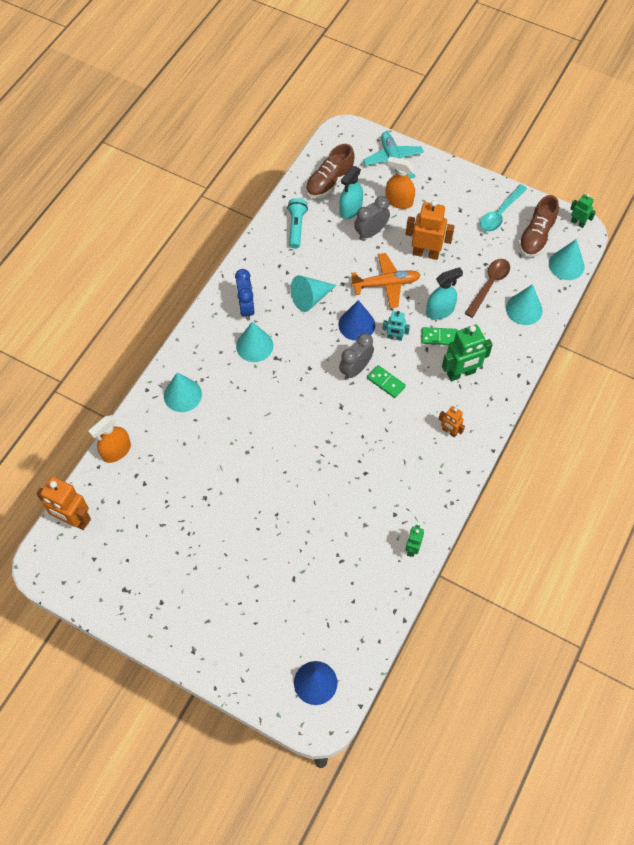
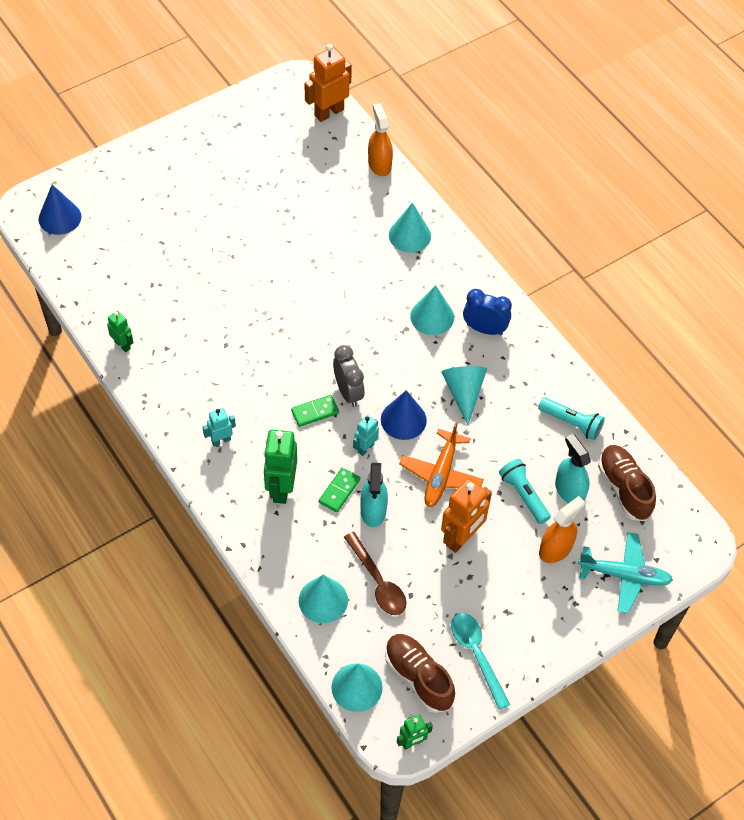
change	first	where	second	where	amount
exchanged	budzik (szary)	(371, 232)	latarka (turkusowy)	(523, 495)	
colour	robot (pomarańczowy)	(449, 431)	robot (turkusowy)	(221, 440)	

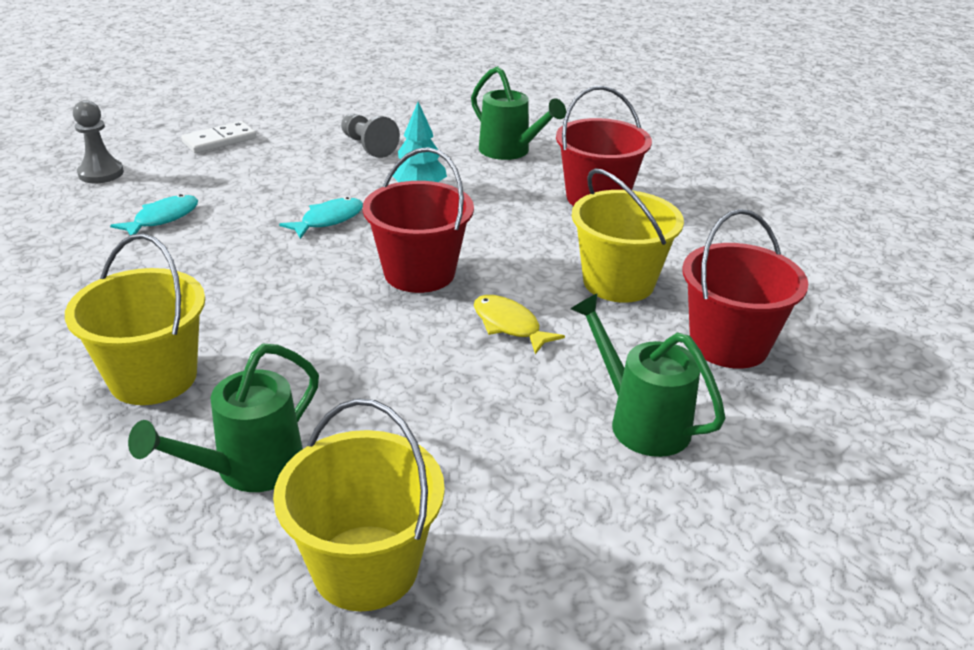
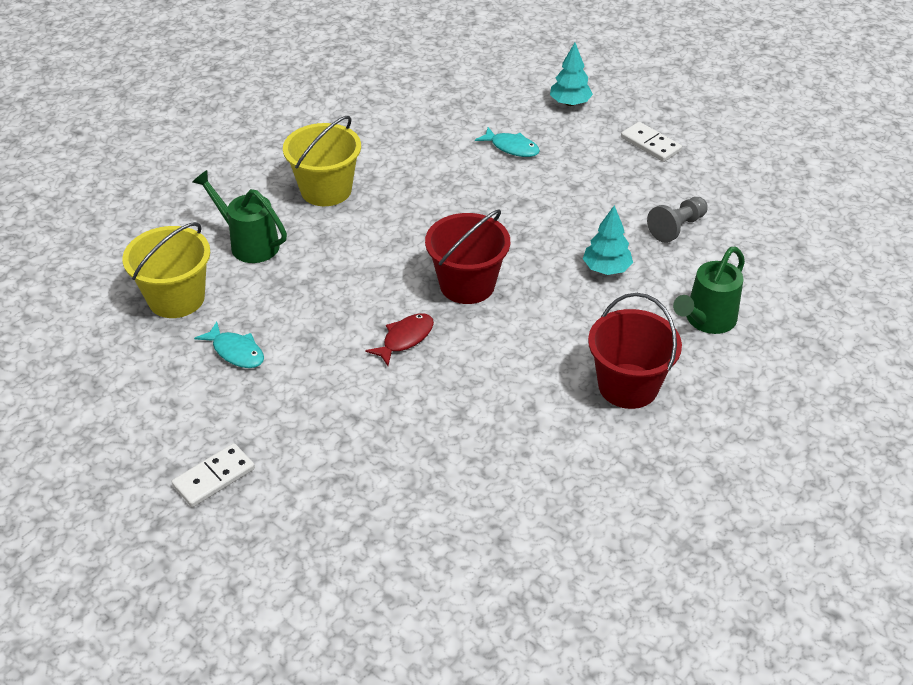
change	first	where	second	where	amount
exchanged	pionek (szary)	(101, 173)	drzewko (turkusowy)	(570, 103)	
missing	wiadro (żółty)	(618, 282)			
relocated	ryba (turkusowy)	(328, 220)		(236, 352)	
missing	wiadro (czerwony)	(728, 344)			
missing	konewka (zielony)	(640, 421)			
colour	ryba (żółty)	(509, 325)	ryba (czerwony)	(405, 339)	
appeared			kostka domina (biały)	(214, 477)	

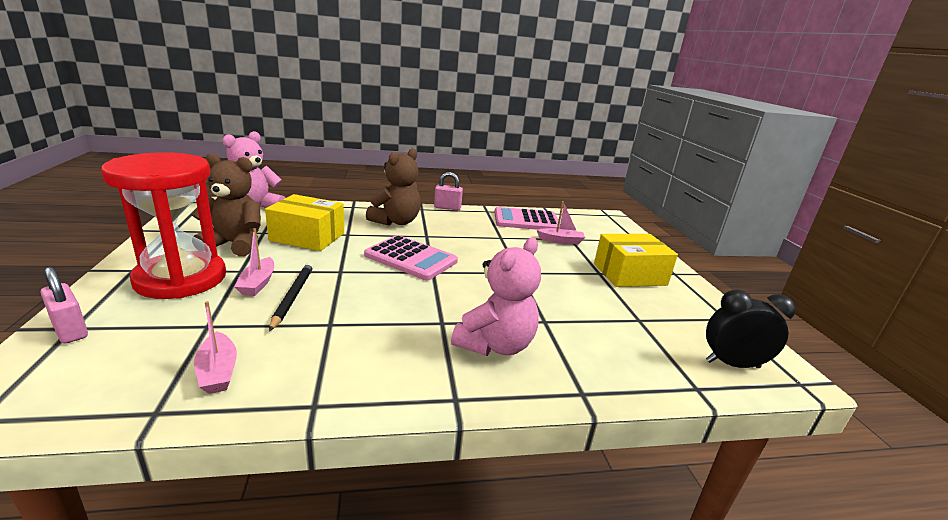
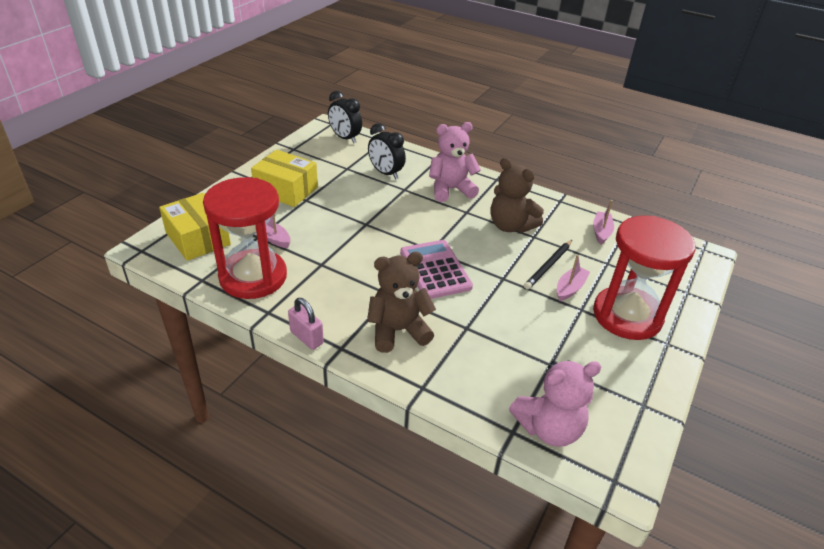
change	first	where	second	where	amount
relocated	miś (brązowy)	(235, 244)		(510, 226)	
relocated	pudełko (żółty)	(307, 237)		(198, 239)	
exchanged	kalkulator (różowy)	(526, 220)	klepsydra (czerwony)	(253, 277)	
missing	kłódka (różowy)	(70, 330)			
appeared			budzik (czarny)	(386, 173)	

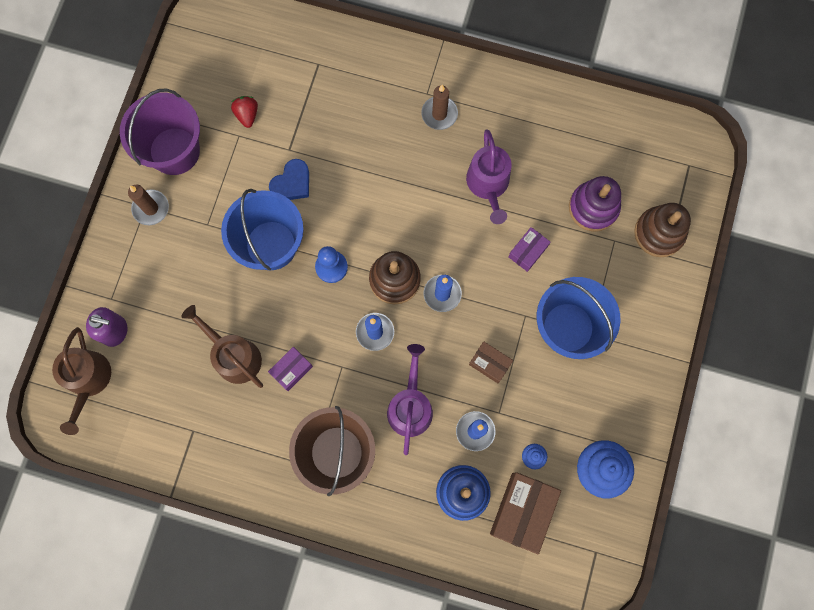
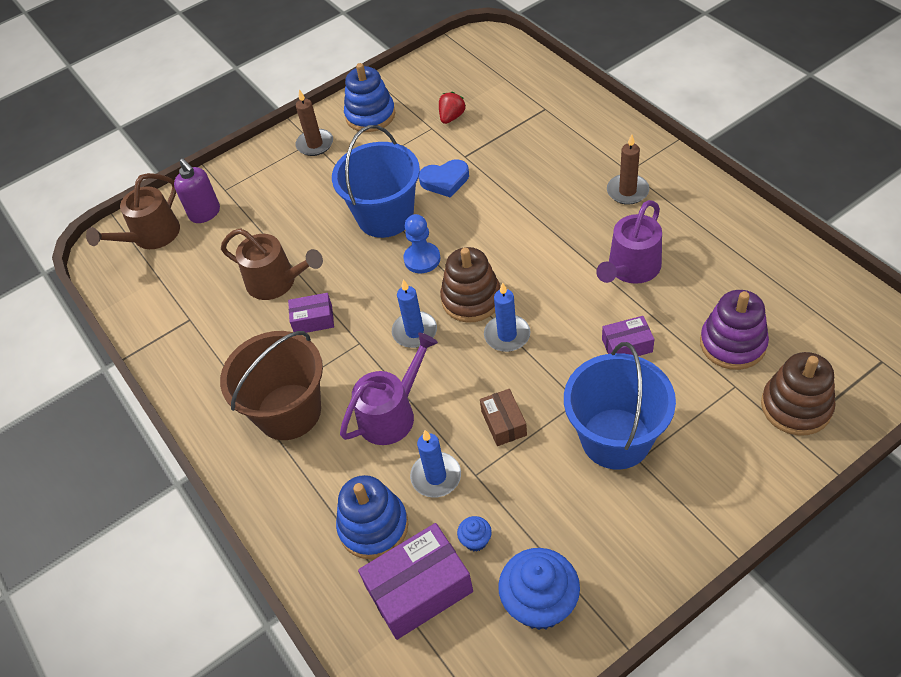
change	first	where	second	where	amount
exchanged	wiadro (fioletowy)	(174, 151)	zabawka nakładanka (niebieski)	(370, 115)	
spun	konewka (brązowy)	(234, 356)		(276, 282)	120 degrees clockwise
colour	pudełko (brązowy)	(522, 512)	pudełko (fioletowy)	(419, 589)	

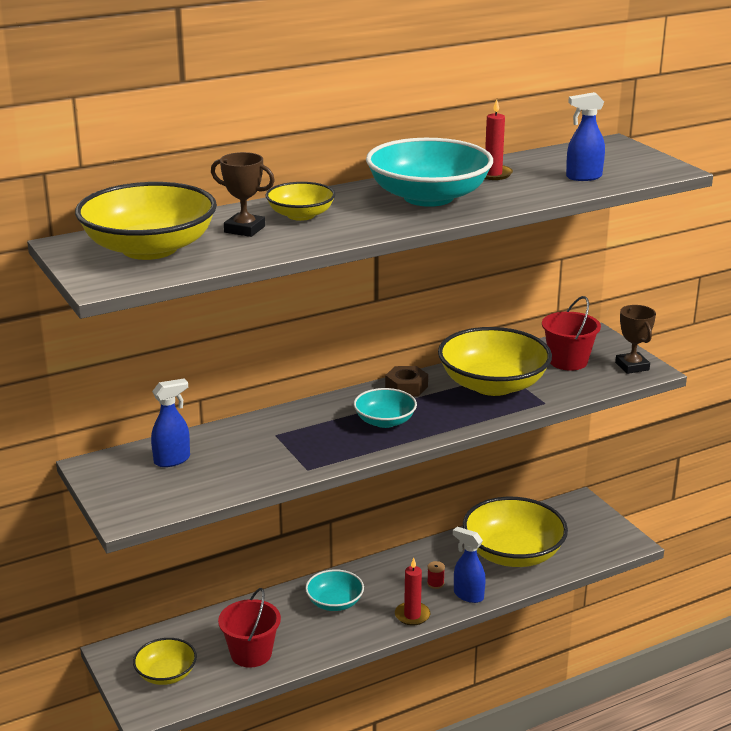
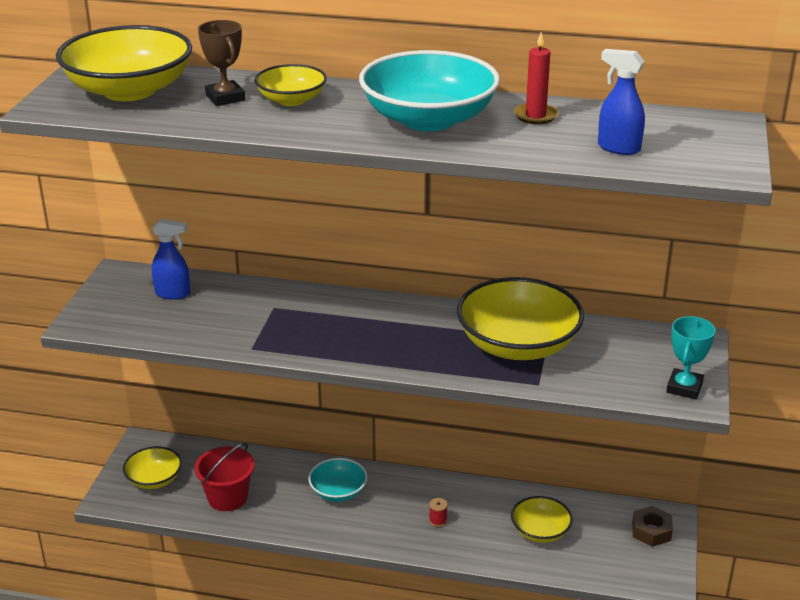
change	first	where	second	where	amount
missing	wiadro (czerwony)	(568, 361)			
colour	puchar (brązowy)	(632, 366)	puchar (turkusowy)	(684, 388)	
relocated	nakrętka (brązowy)	(406, 387)		(651, 531)	
missing	miska (turkusowy)	(385, 421)			
size	miska (żółty)	(513, 553)		(540, 531)	x0.53
missing	spryskiwacz (niebieski)	(468, 595)			
missing	świeca (czerwony)	(412, 615)			

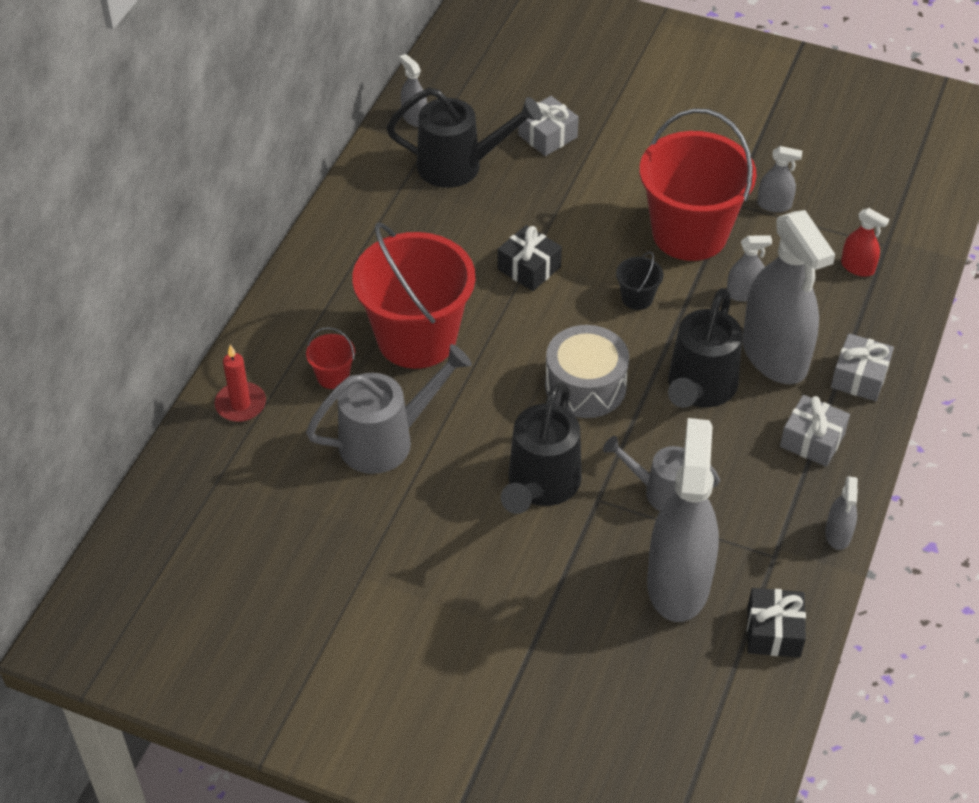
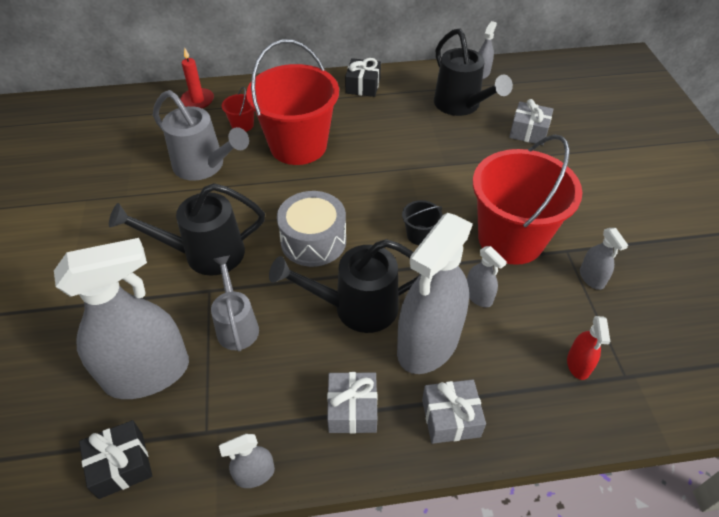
change	first	where	second	where	amount
relocated	prezent (czarny)	(529, 268)		(363, 86)	

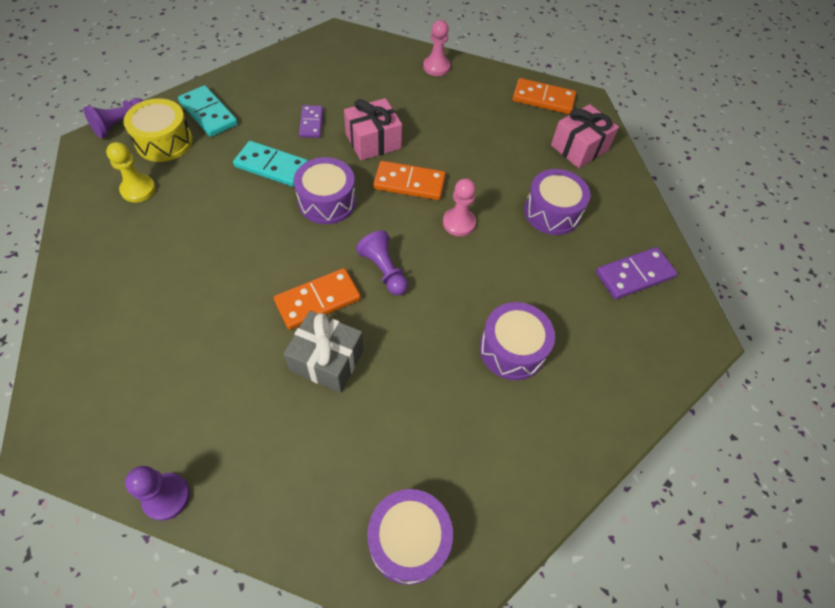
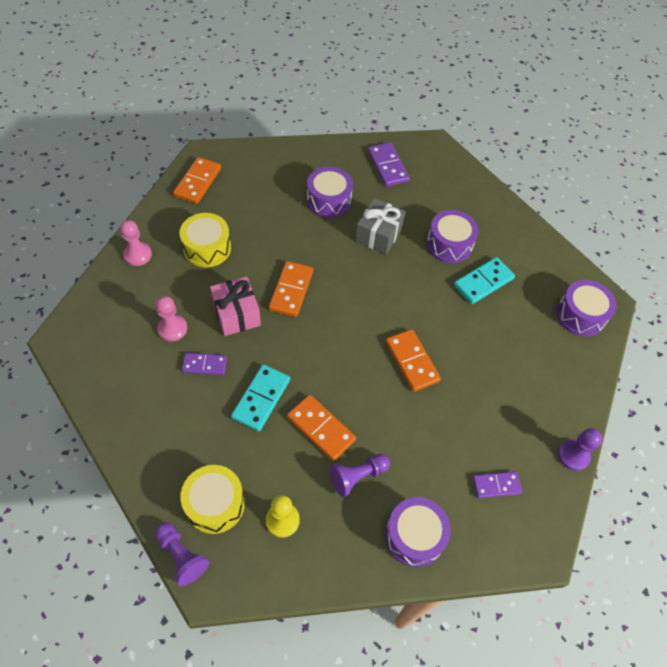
change	first	where	second	where	amount
relocated	kostka domina (turkusowy)	(208, 113)		(483, 282)	
missing	prezent (różowy)	(579, 148)			
relocated	bęben (fioletowy)	(327, 201)		(414, 536)	
relocated	pionek (różowy)	(459, 223)		(172, 329)	
relocated	pionek (fioletowy)	(384, 270)		(357, 476)	
relocated	prezent (szary)	(327, 360)		(378, 235)	
appeared			bęben (żółty)	(207, 248)	
appeared			kostka domina (pomarańczowy)	(321, 428)	
appeared			kostka domina (fioletowy)	(496, 485)	

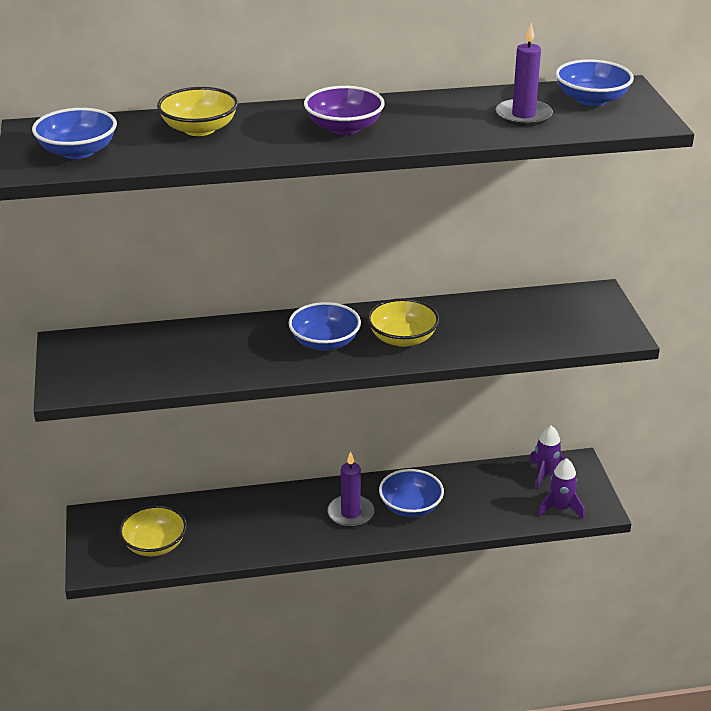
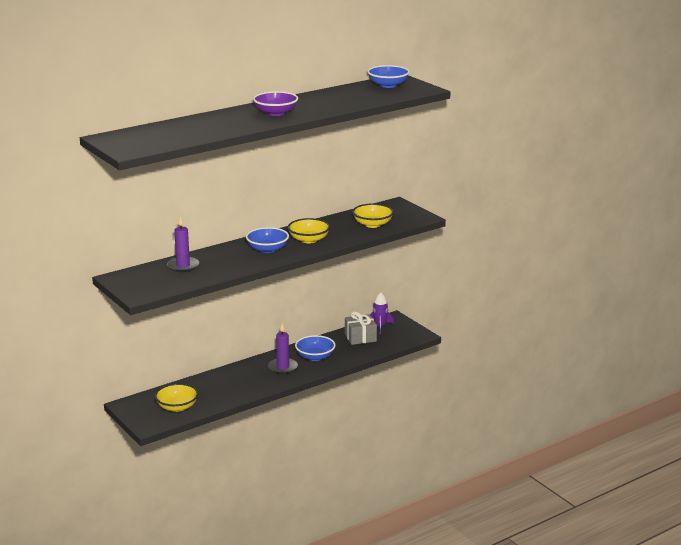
change	first	where	second	where	amount
relocated	świeca (fioletowy)	(523, 115)		(183, 266)	
relocated	miska (żółty)	(199, 129)		(372, 224)	
missing	miska (niebieski)	(78, 151)			
missing	rakieta (fioletowy)	(560, 508)			
appeared			prezent (szary)	(360, 337)	

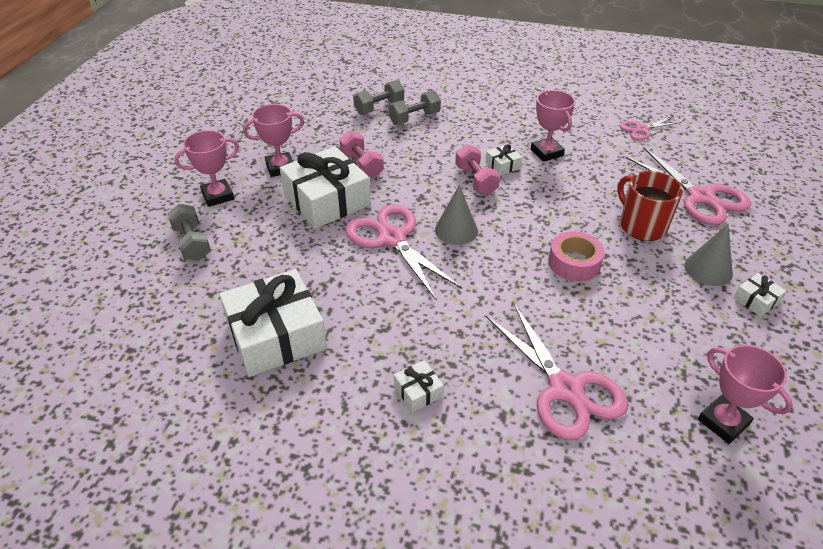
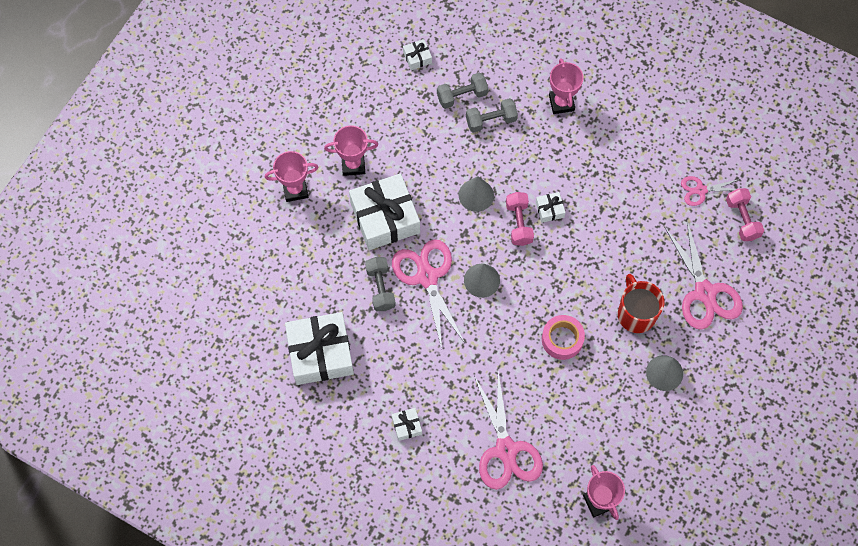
change	first	where	second	where	amount
relocated	puchar (różowy)	(546, 152)		(561, 103)	
relocated	hantel (różowy)	(362, 165)		(742, 219)	
relocated	hantel (szary)	(192, 243)		(380, 288)	
relocated	prezent (biały)	(756, 300)		(417, 57)	
appeared			stożek (szary)	(476, 195)	

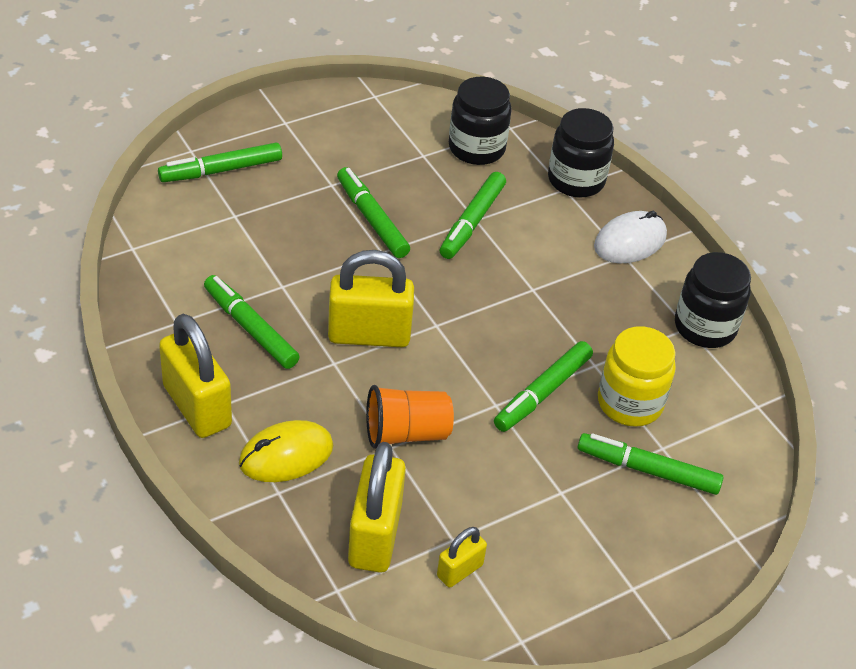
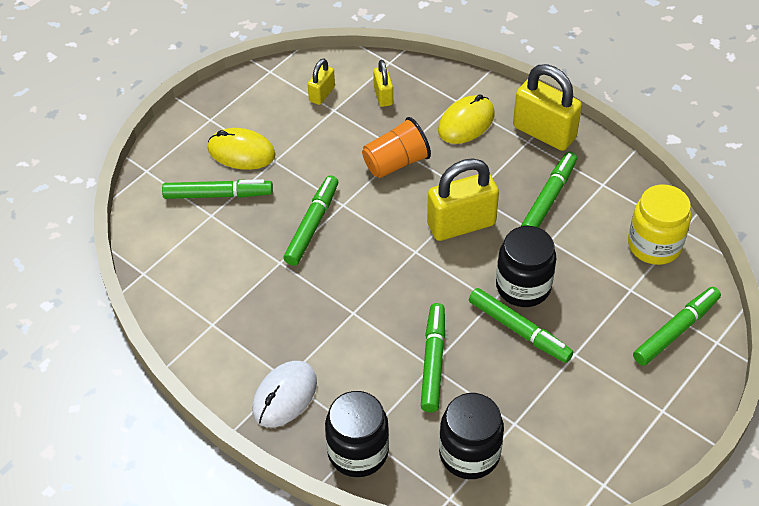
change	first	where	second	where	amount
relocated	słoik (czarny)	(705, 327)		(523, 286)	
spun	flamaster (zielony)	(250, 328)		(549, 198)	90 degrees counterclockwise
relocated	słoik (żółty)	(630, 403)		(654, 245)	
size	kłódka (żółty)	(374, 535)		(383, 96)	x0.52
appeared			myszka (żółty)	(241, 152)	

